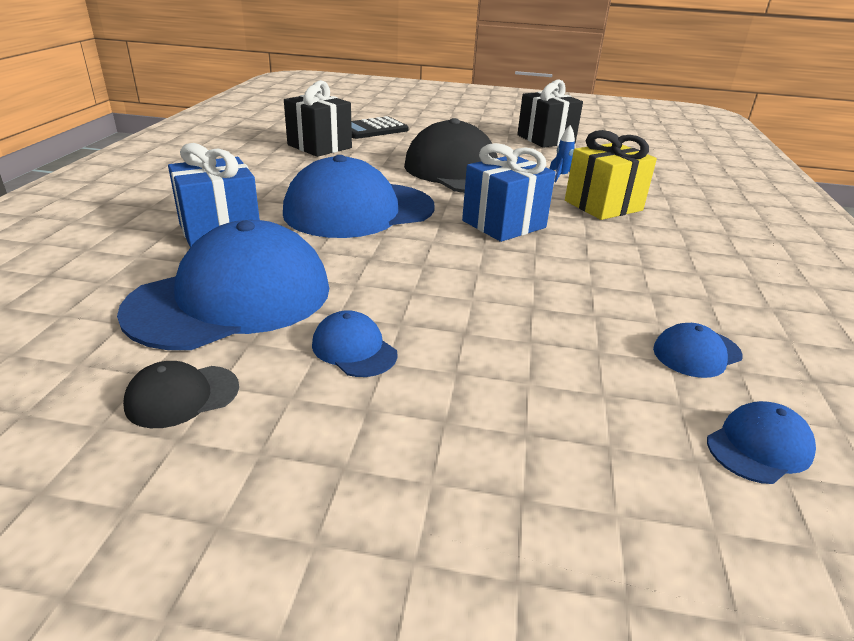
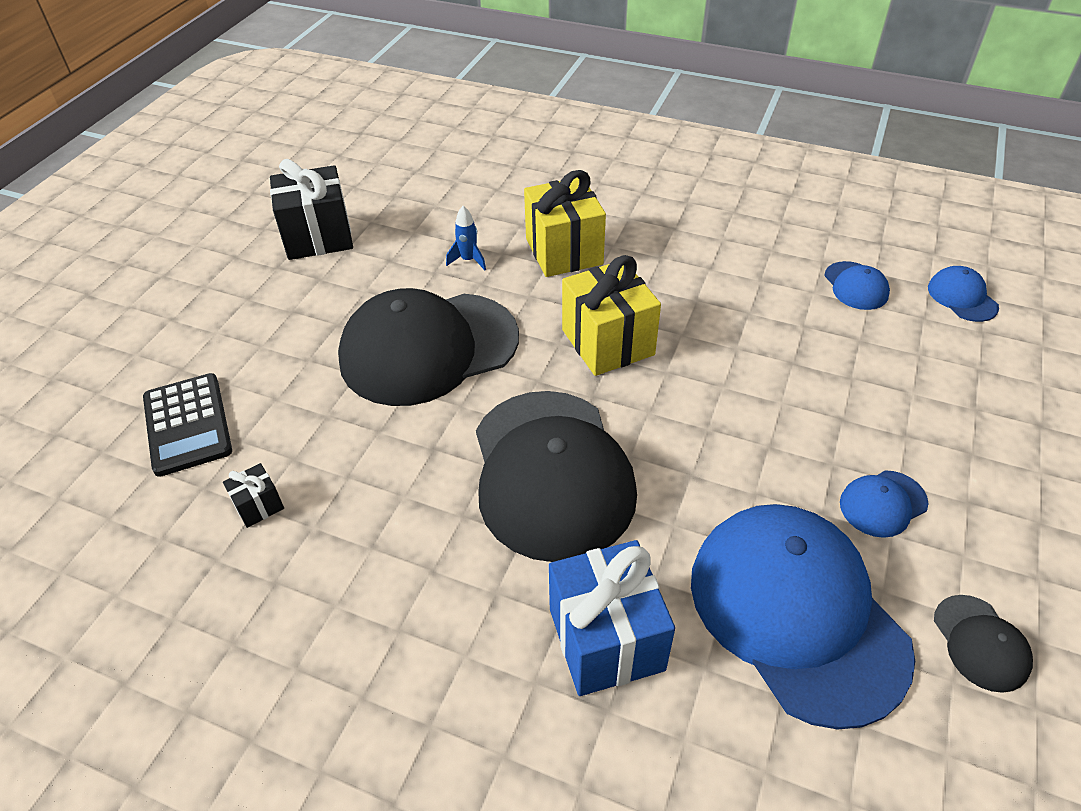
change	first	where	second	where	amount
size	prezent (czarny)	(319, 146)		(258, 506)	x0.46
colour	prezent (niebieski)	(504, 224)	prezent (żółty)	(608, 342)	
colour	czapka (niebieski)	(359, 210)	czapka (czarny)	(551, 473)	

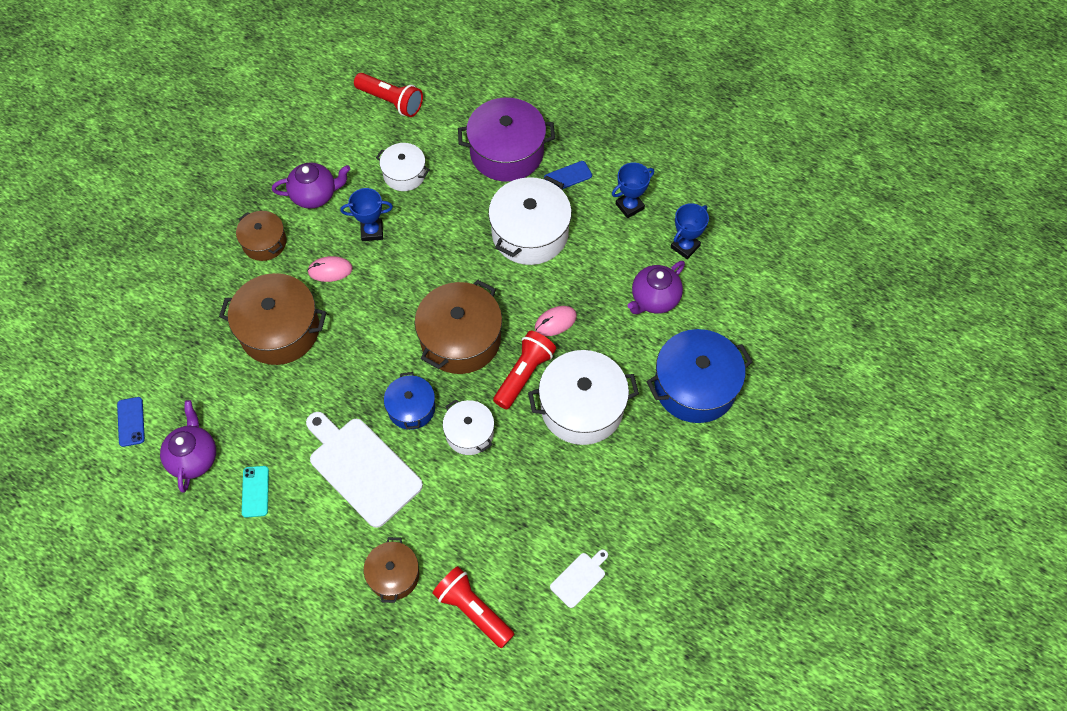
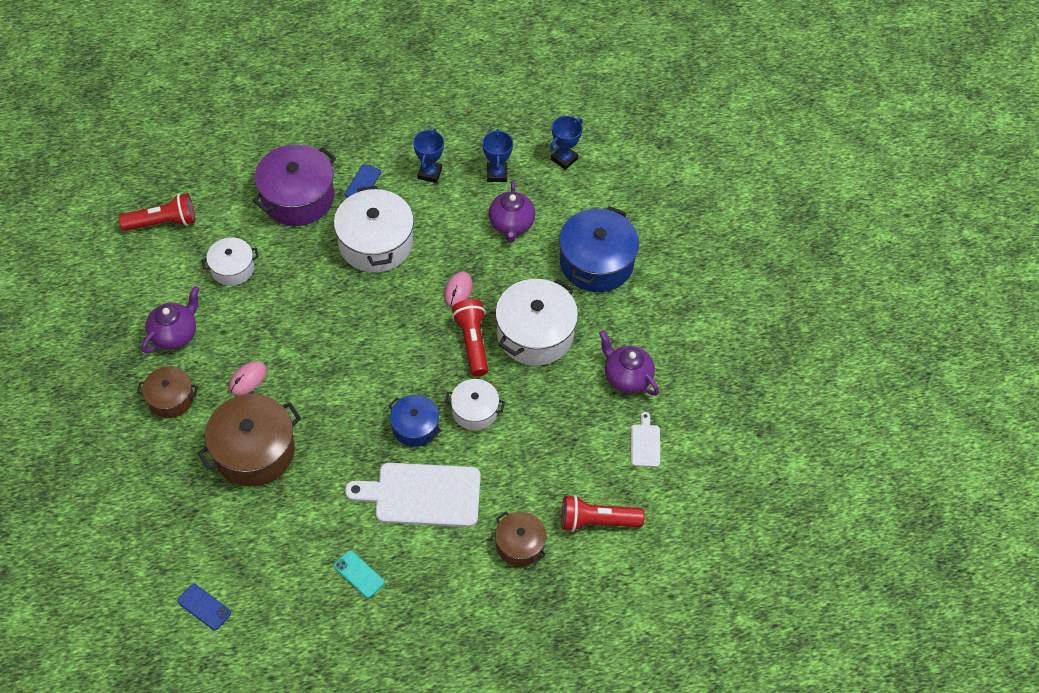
change	first	where	second	where	amount
relocated	puchar (niebieski)	(372, 231)		(564, 159)	
missing	garnek (brązowy)	(460, 339)			
relocated	imbryk (fioletowy)	(194, 457)		(626, 377)	

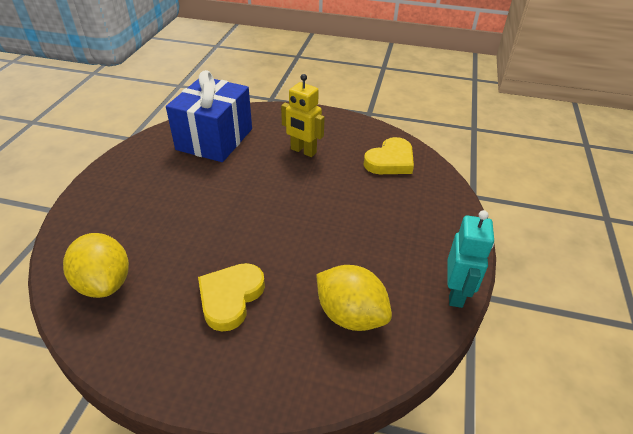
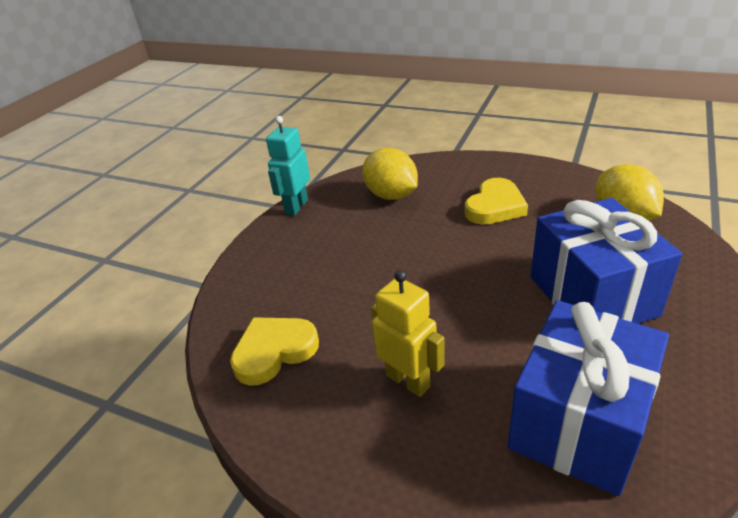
change	first	where	second	where	amount
appeared			prezent (niebieski)	(592, 295)	

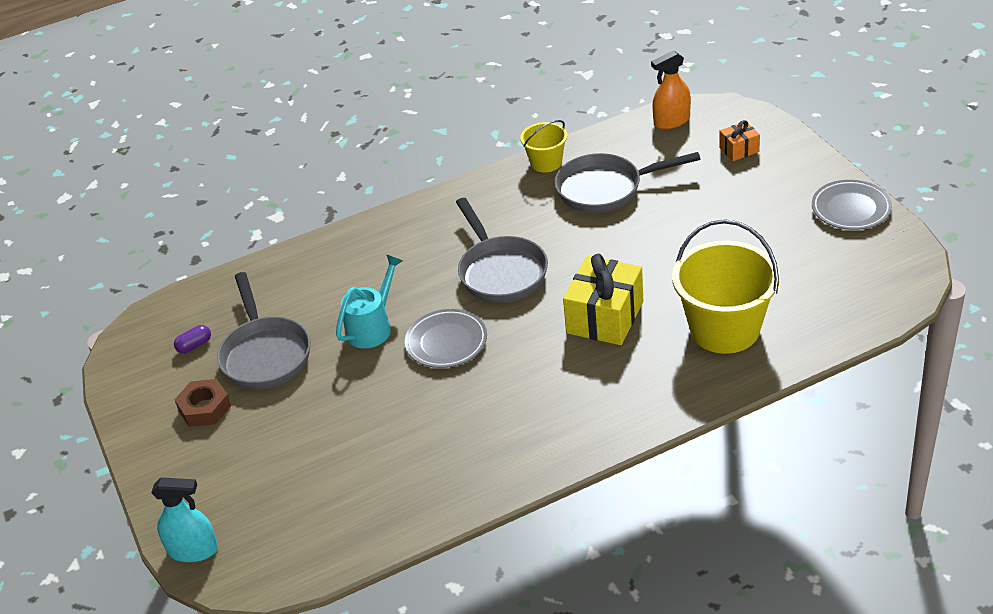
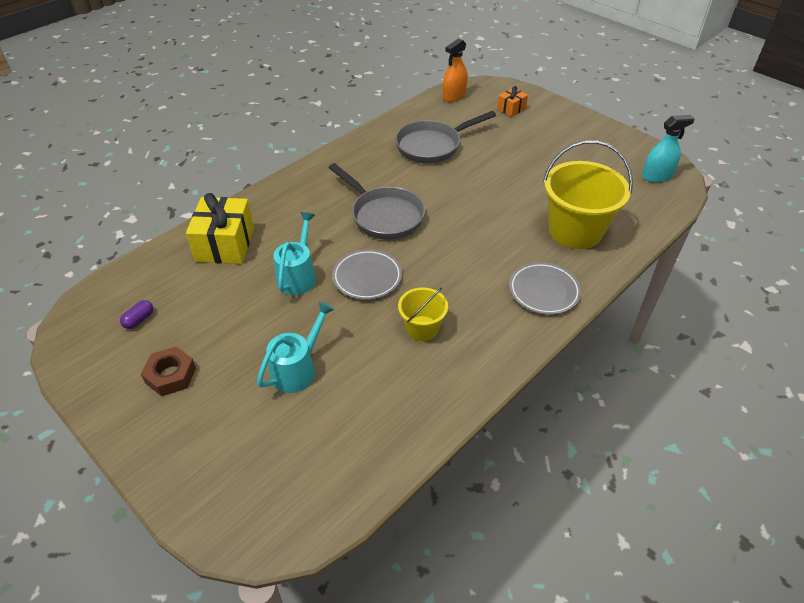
change	first	where	second	where	amount
relocated	wiadro (żółty)	(546, 162)		(422, 328)	
relocated	talerz (szary)	(851, 209)		(544, 291)	
relocated	prezent (żółty)	(605, 317)		(225, 244)	
missing	patelnia (szary)	(265, 354)			
relocated	spryskiwacz (turkusowy)	(193, 550)		(657, 176)	
appeared			konewka (turkusowy)	(298, 368)	

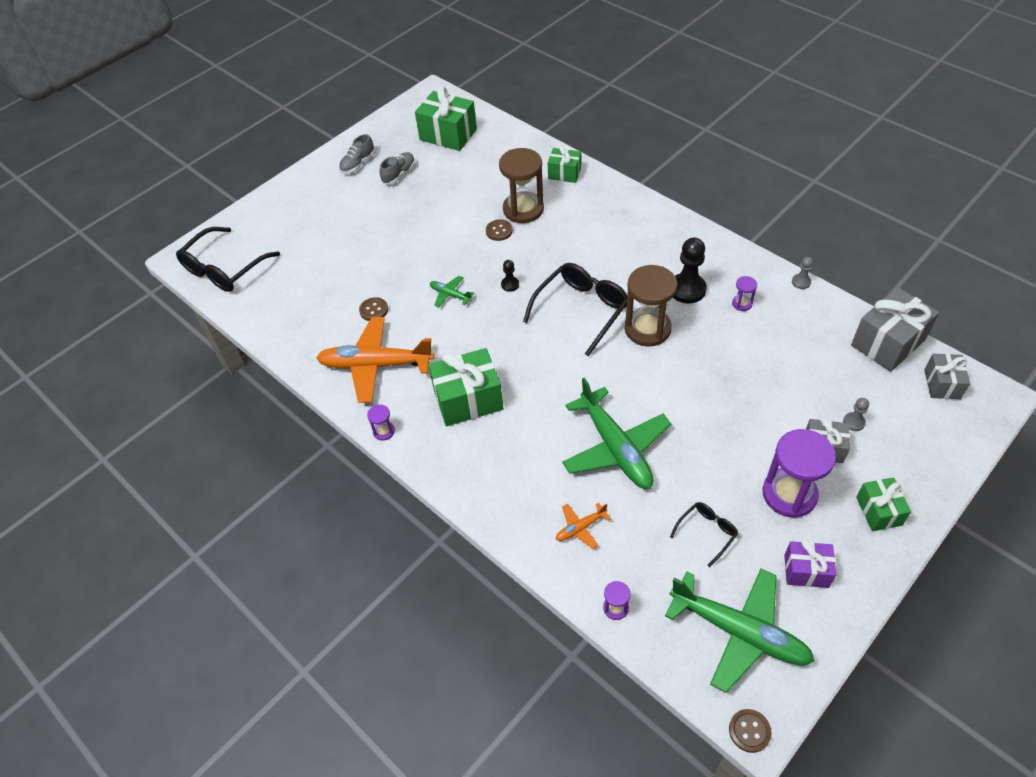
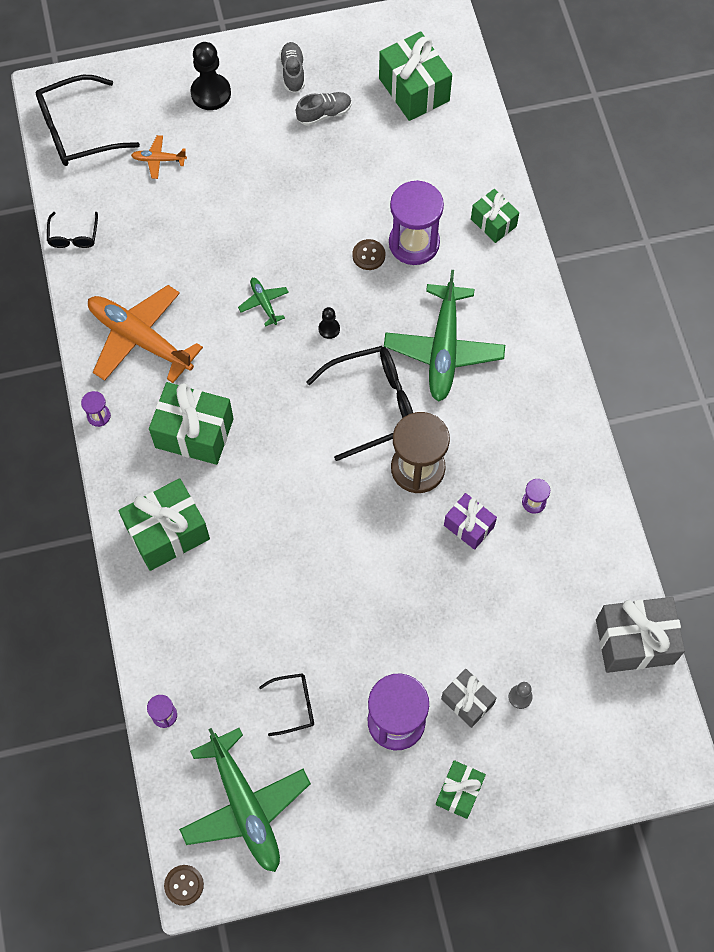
change	first	where	second	where	amount
spun	but (szary)	(358, 164)		(293, 72)	105 degrees clockwise
colour	klepsydra (brązowy)	(523, 209)	klepsydra (fioletowy)	(414, 243)	
relocated	pionek (czarny)	(687, 289)		(211, 93)	
missing	pionek (szary)	(801, 282)			
missing	guzik (brązowy)	(374, 310)			
missing	prezent (szary)	(942, 384)			
relocated	samolot (zielony)	(615, 447)		(444, 349)	
relocated	samolot (pomarańczowy)	(580, 528)		(159, 160)	
relocated	prezent (fioletowy)	(806, 571)		(469, 526)	
appeared			okulary (czarny)	(73, 236)	
appeared			prezent (zielony)	(167, 533)	

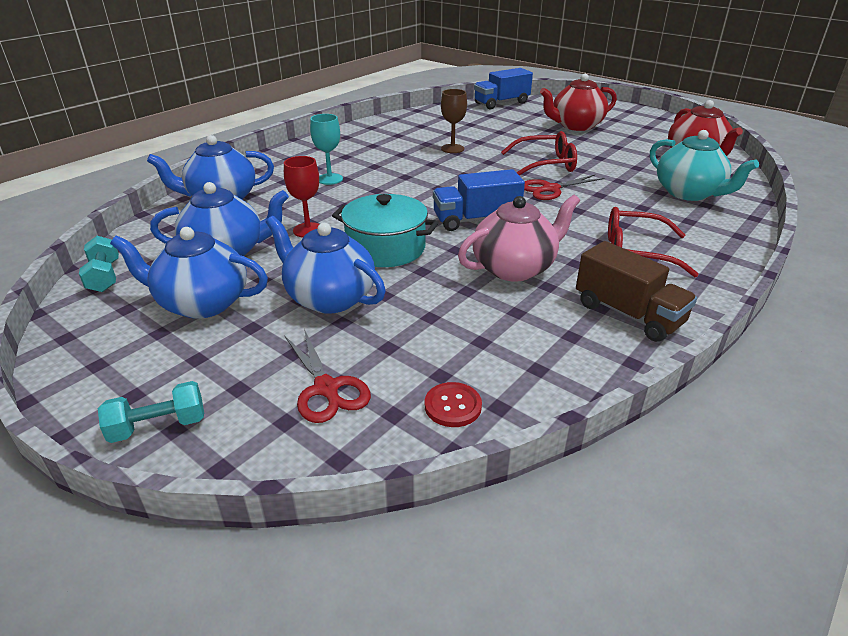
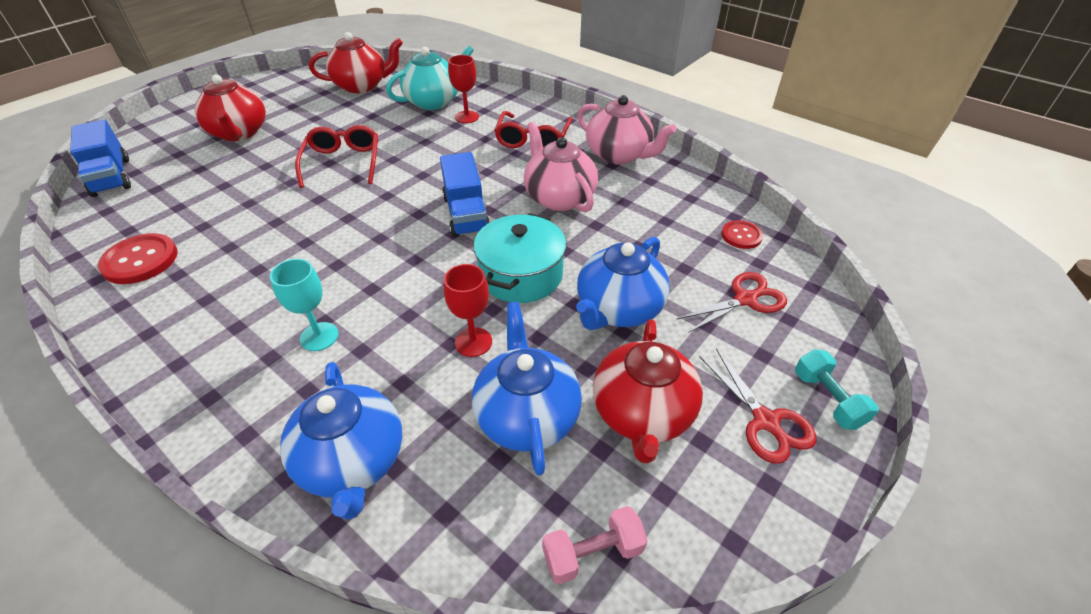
change	first	where	second	where	amount
missing	kielich (brązowy)	(452, 149)			
relocated	nożyczki (czerwony)	(550, 189)		(765, 421)	
colour	imbryk (niebieski)	(202, 303)	imbryk (czerwony)	(642, 414)	
colour	hantel (turkusowy)	(104, 276)	hantel (różowy)	(592, 553)	
exchanged	ciężarówka (brązowy)	(628, 314)	imbryk (różowy)	(619, 155)	
appeared			kielich (czerwony)	(467, 117)	
appeared			guzik (czerwony)	(140, 260)	

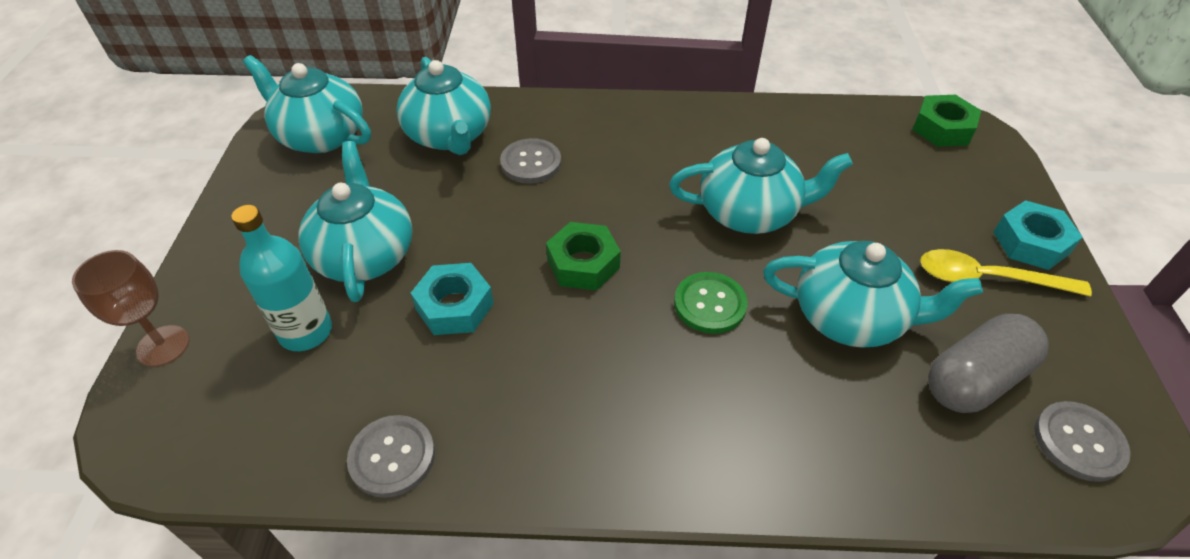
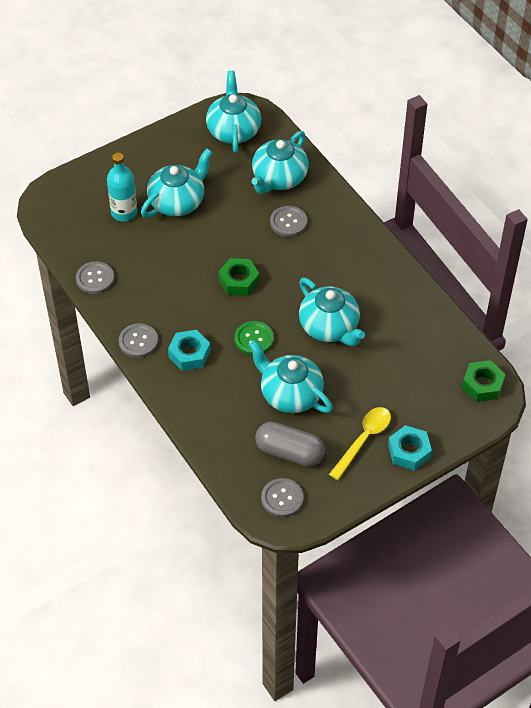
change	first	where	second	where	amount
spun	imbryk (turkusowy)	(851, 317)		(290, 394)	150 degrees clockwise
spun	łyżka (żółty)	(987, 279)		(363, 440)	60 degrees clockwise
missing	kielich (brązowy)	(163, 346)			
relocated	nakrętka (turkusowy)	(454, 306)		(189, 354)	
appeared			guzik (szary)	(138, 341)	

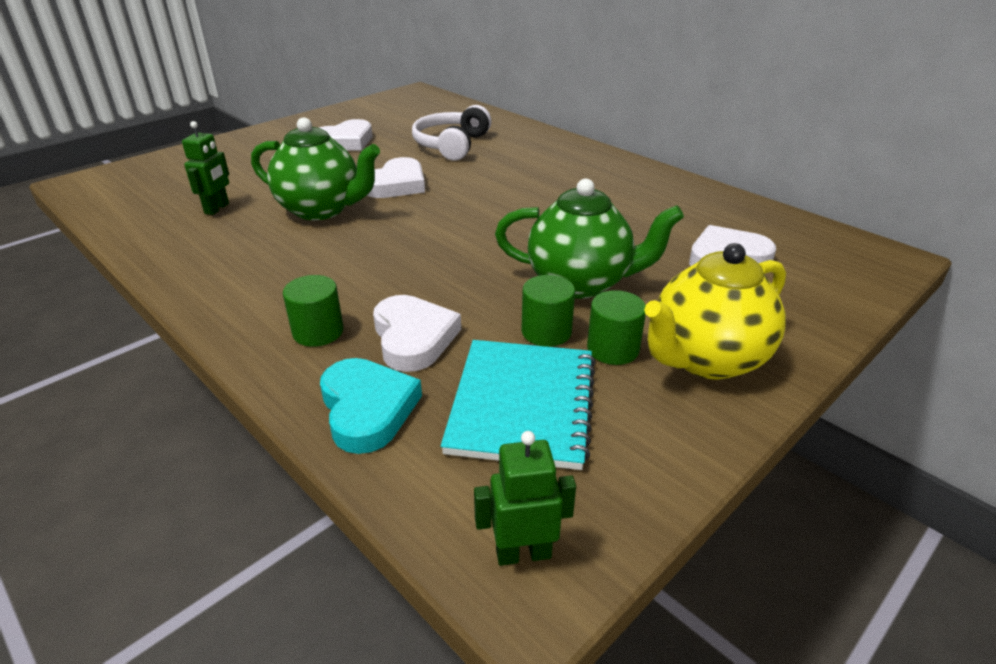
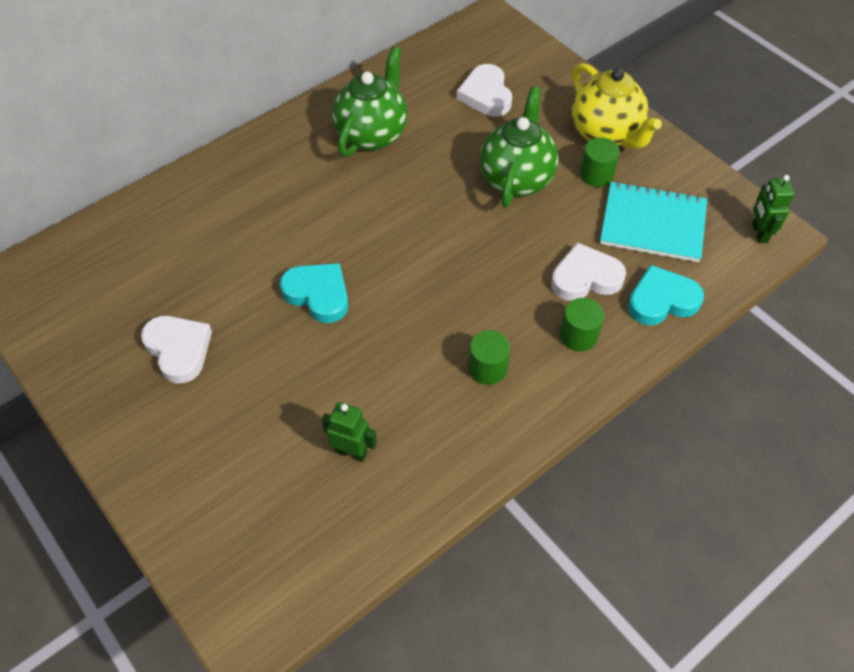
change	first	where	second	where	amount
missing	słuchawki (biały)	(452, 145)			
relocated	imbryk (zielony)	(321, 210)		(372, 134)	
colour	serce (biały)	(397, 184)	serce (turkusowy)	(318, 294)	
relocated	walec (zielony)	(546, 332)		(487, 368)	

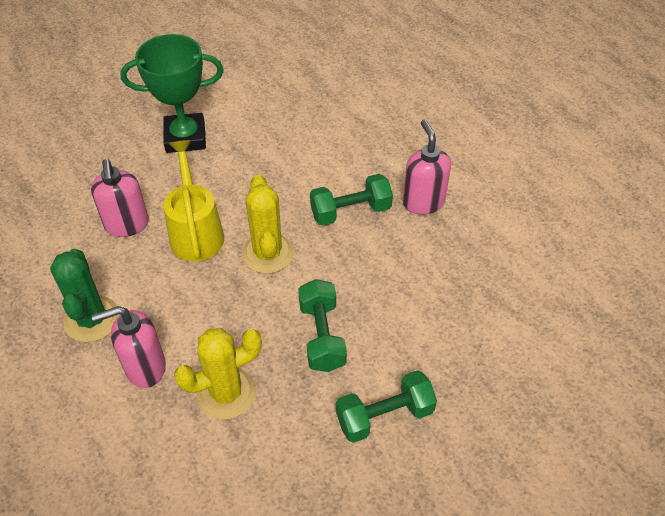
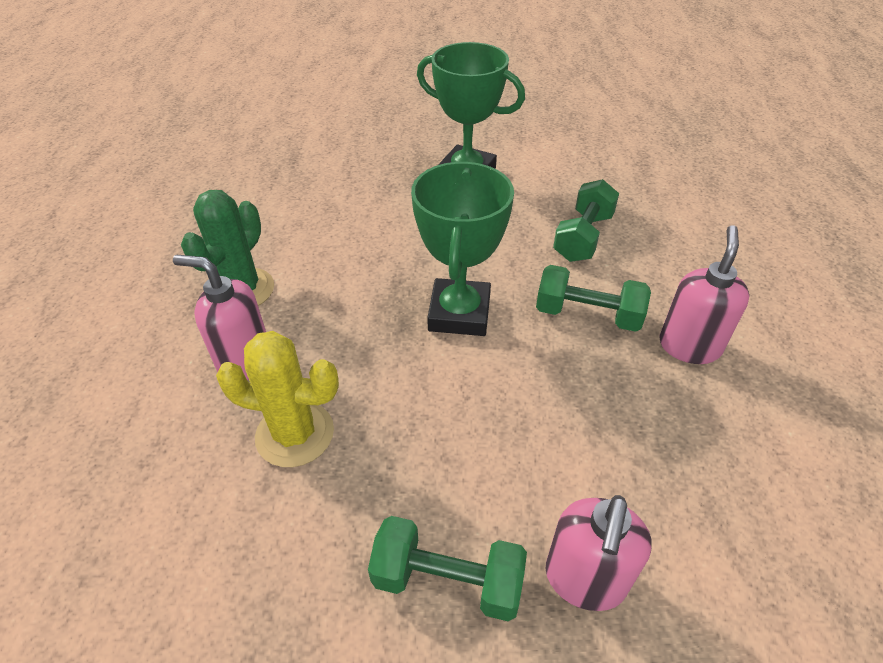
change	first	where	second	where	amount
missing	konewka (żółty)	(196, 231)			
relocated	dozownik mydła (różowy)	(127, 225)		(584, 580)	
exchanged	kaktus (żółty)	(267, 253)	puchar (zielony)	(459, 313)	
relocated	hantel (zielony)	(322, 336)		(583, 237)	

